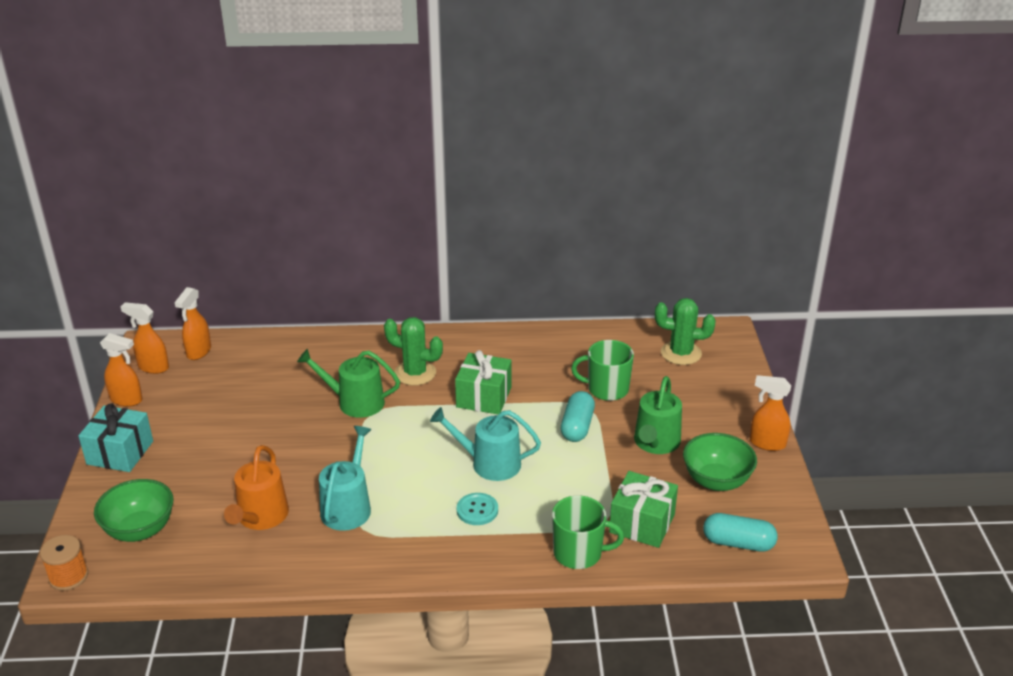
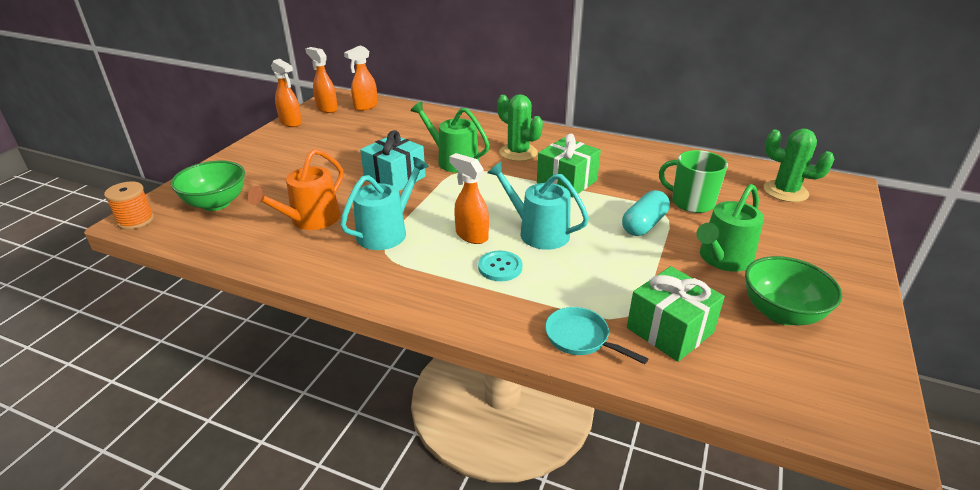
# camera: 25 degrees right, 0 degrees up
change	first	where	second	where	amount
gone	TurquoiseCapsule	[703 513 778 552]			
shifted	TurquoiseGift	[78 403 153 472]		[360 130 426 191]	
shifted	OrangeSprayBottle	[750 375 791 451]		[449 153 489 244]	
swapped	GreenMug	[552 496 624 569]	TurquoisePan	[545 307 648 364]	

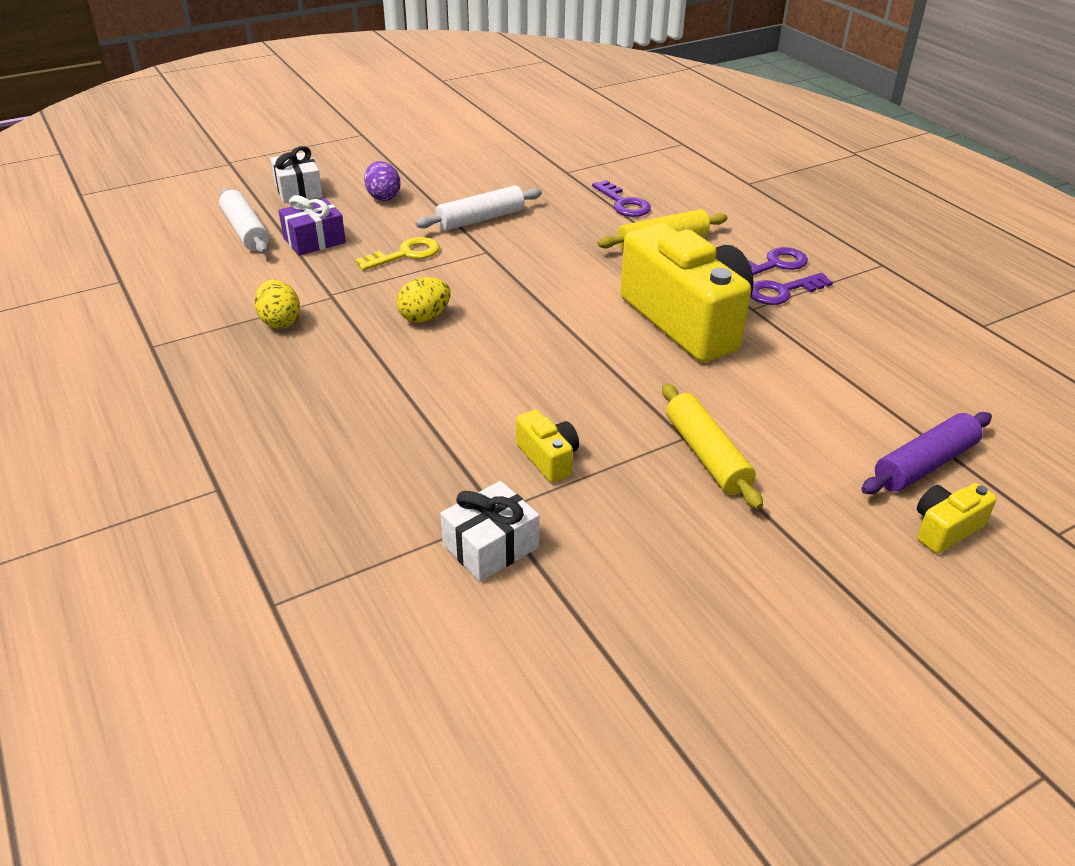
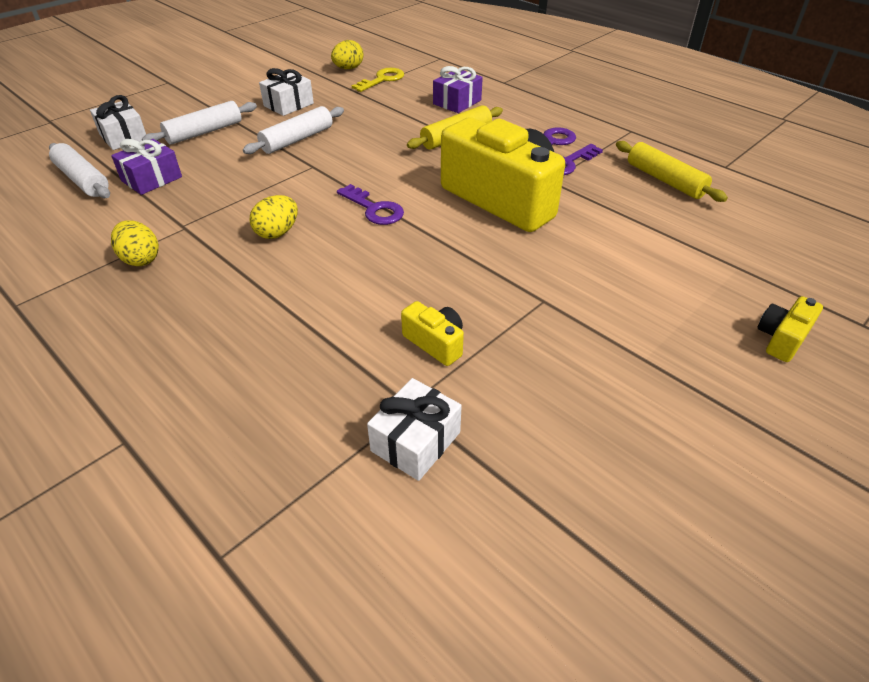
# camera: 15 degrees left, 5 degrees up
change	first	where	second	where	amount
gone	PurpleRollingPin	[861 412 992 494]			
new			WhiteGift	[259 68 314 116]	
new			YellowEgg	[331 40 363 69]	
new			PurpleGift	[433 66 483 113]	
shifted	YellowKey	[355 237 440 271]		[352 68 404 92]	
shifted	PurpleKey	[592 180 651 217]		[337 184 404 225]	
shifted	YellowRollingPin	[662 384 763 509]		[616 141 728 202]	
swapped	PurpleEgg	[364 161 401 201]	WhiteRollingPin	[142 101 257 145]	

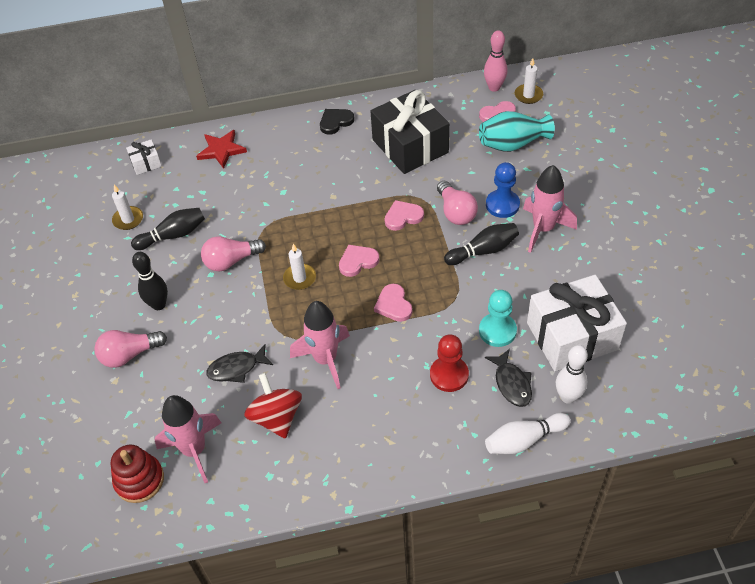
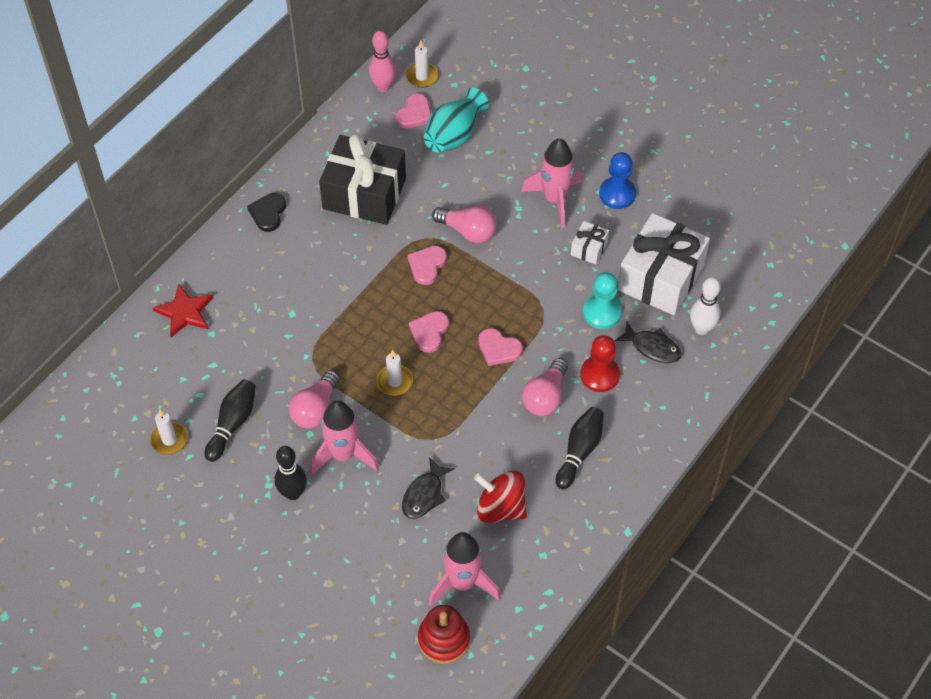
# camera: 45 degrees left, 5 degrees up
change	first	where	second	where	amount
gone	WhiteBowlingPin	[485 413 571 454]			
shifted	PinkLightBulb	[94 330 167 368]		[522 358 568 416]	
shifted	WhiteGift	[126 139 162 175]		[571 221 609 265]	
shifted	PinkRocket	[290 301 350 389]		[310 400 379 476]	
shifted	BlackBowlingPin	[444 223 519 265]		[556 407 604 489]	
shifted	BluePawn	[486 162 520 218]		[599 152 636 209]	

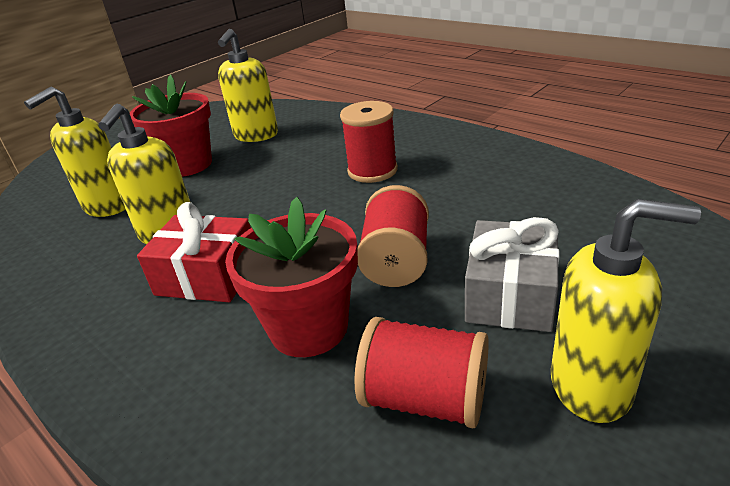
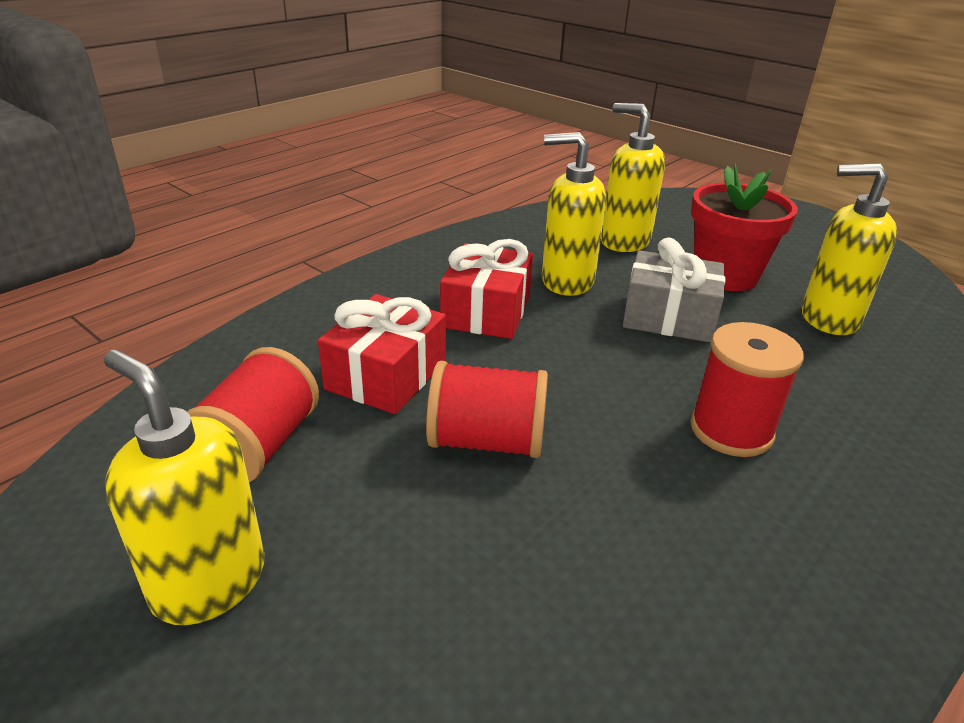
# camera: 85 degrees right, 0 degrees up
change	first	where	second	where	amount
shifted	GreyGift	[465 217 560 332]		[623 238 725 343]	
swapped	RedFlowerPot	[225 197 358 357]	RedGift	[318 294 446 414]	
rotated	YellowSoapDispenser	[551 199 701 423]		[103 349 265 625]	120 degrees clockwise

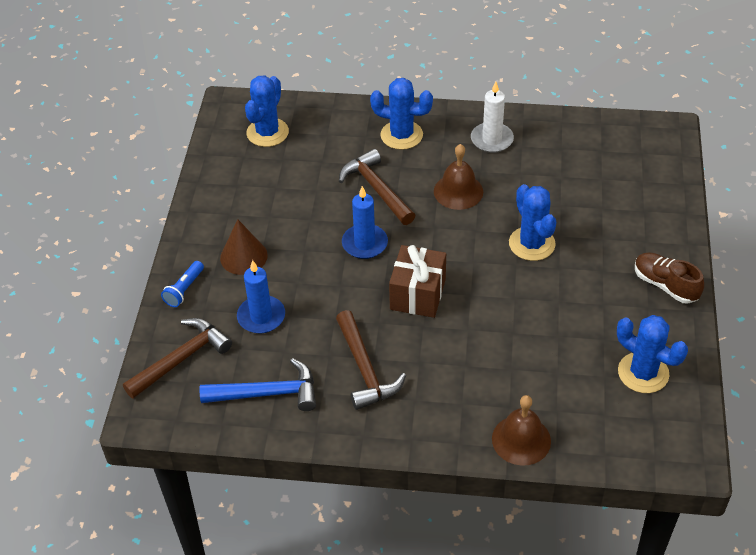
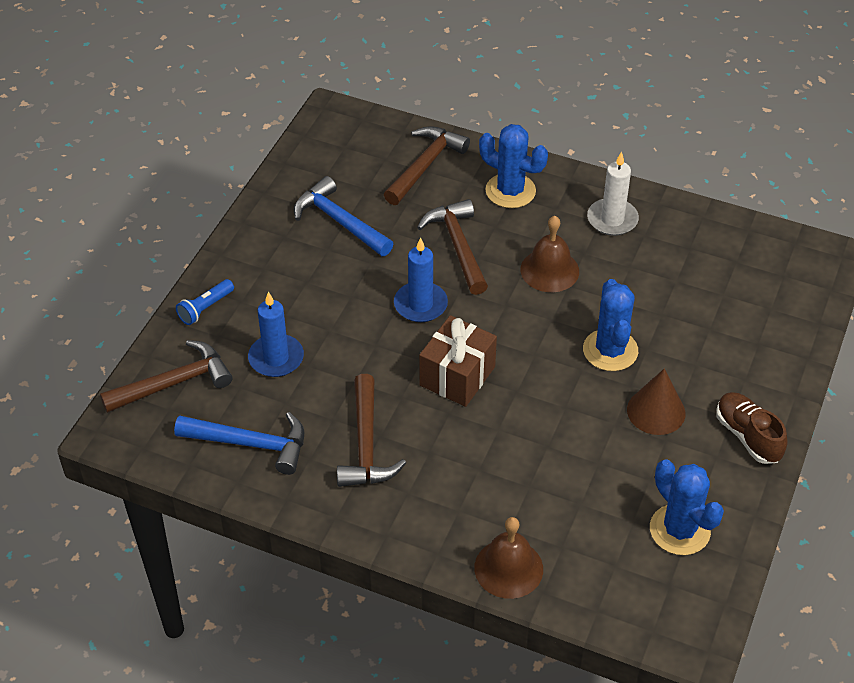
# camera: 15 degrees right, 0 degrees up
change	first	where	second	where	amount
gone	BlueCactus	[245 76 289 147]			
new			BlueHammer	[294 176 394 256]	
new			BrownHammer	[384 126 470 205]	
shifted	BrownCone	[220 219 268 275]		[627 369 685 435]	

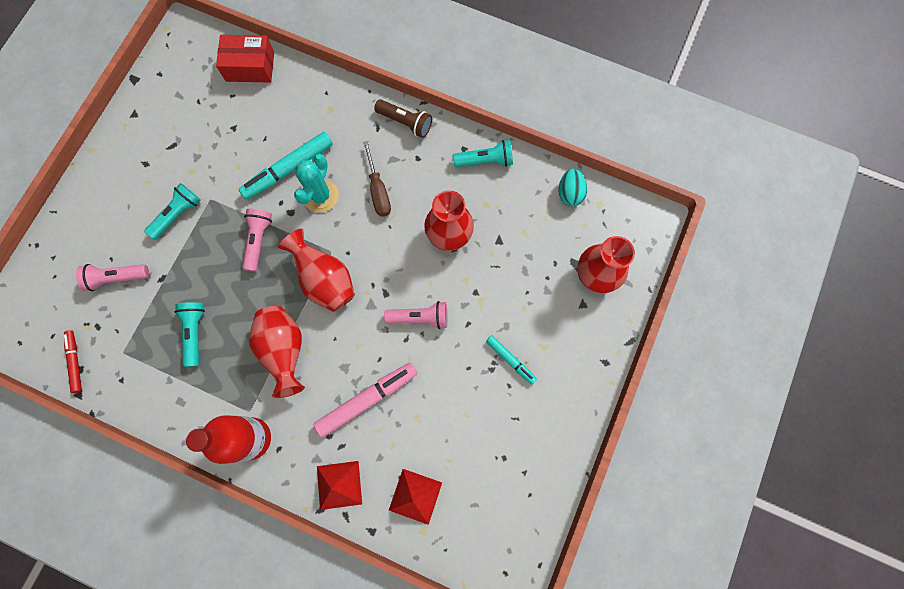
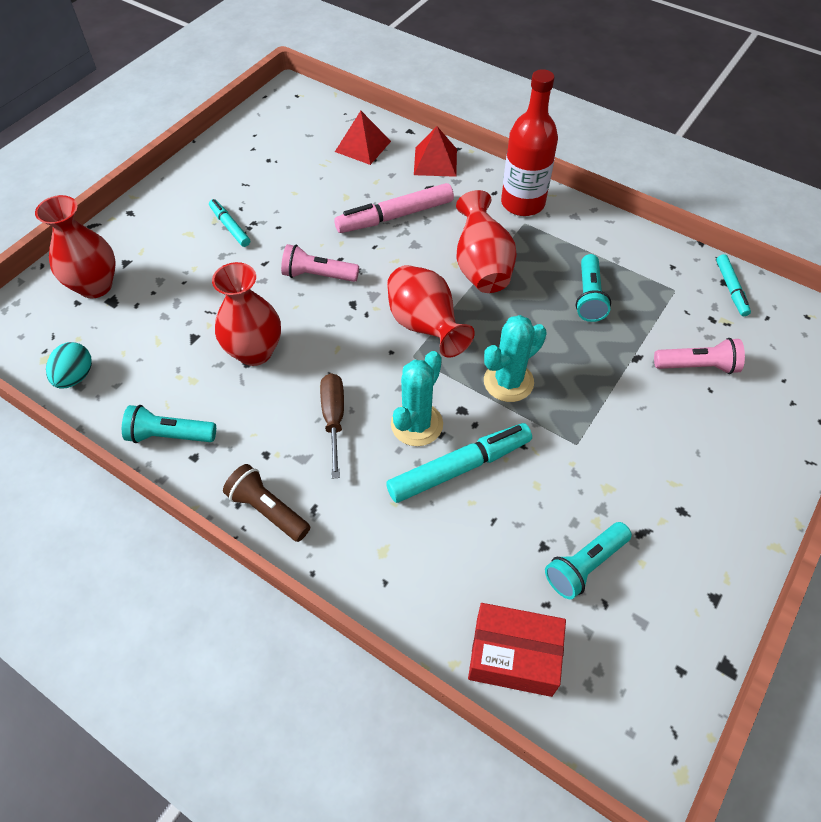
# camera: 170 degrees left, 20 degrees down
change	first	where	second	where	amount
shifted	TurquoiseFlashlight	[144 183 201 240]		[545 522 632 600]	
swapped	PinkFlashlight	[242 209 272 272]	TurquoiseCactus	[484 315 547 402]	
repainted	RedMarker	[64 330 82 393]	TurquoiseMarker	[716 254 751 316]	

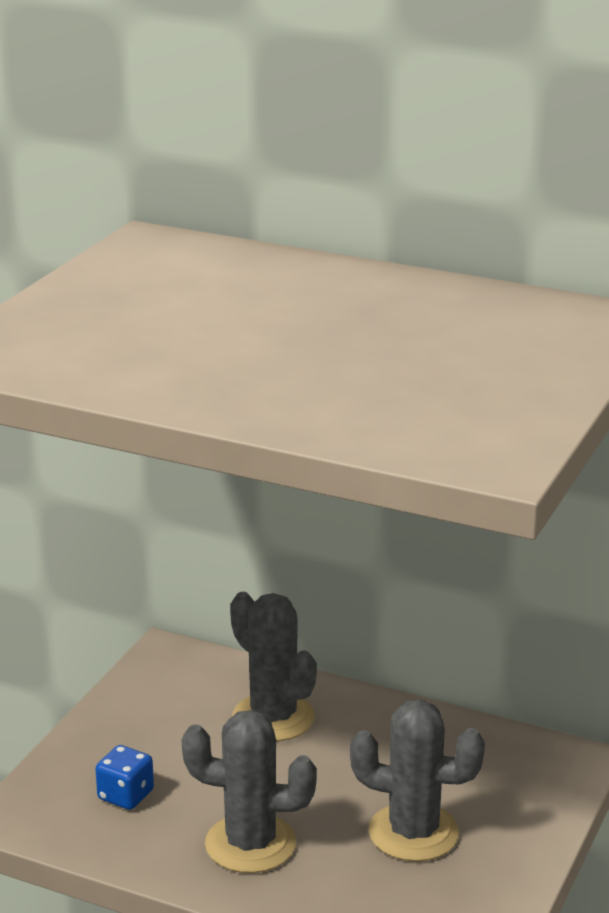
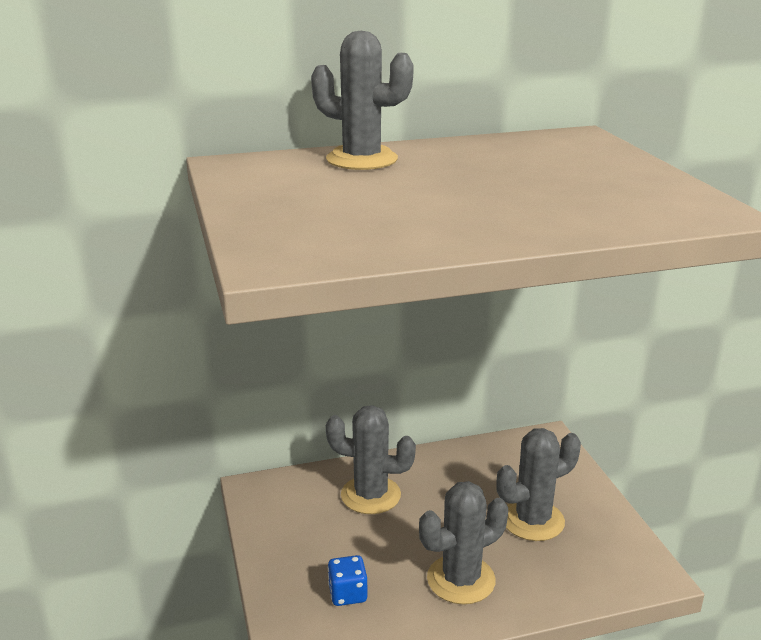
# camera: 40 degrees left, 0 degrees up
change	first	where	second	where	amount
new			GreyCactus	[311 31 414 170]	

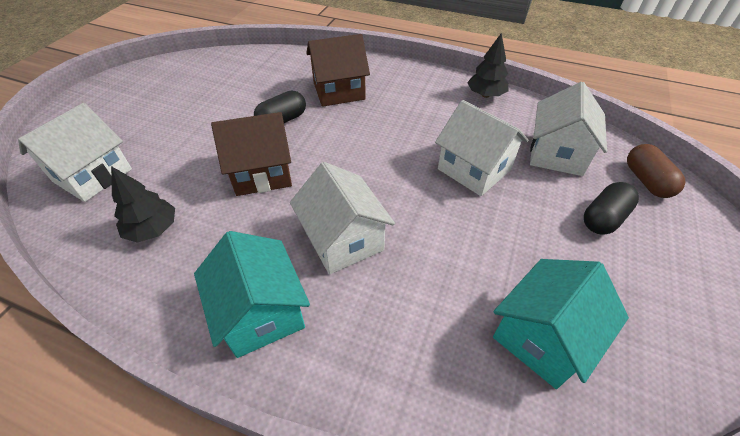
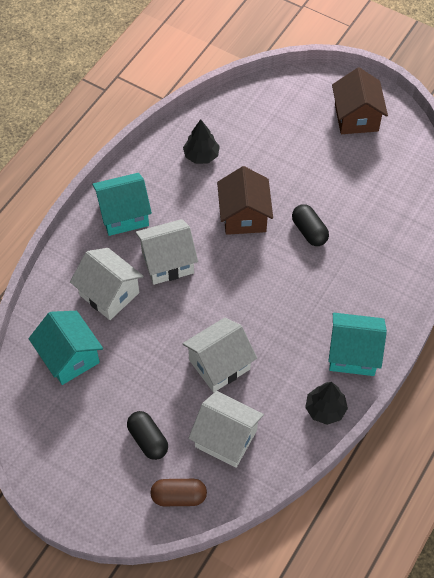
# camera: 100 degrees right, 10 degrees up
change	first	where	second	where	amount
new			TurquoiseHouse	[328 313 387 376]	
shifted	WhiteHouse	[18 103 132 202]		[70 248 144 320]	
shifted	BrownHouse	[306 34 370 107]		[332 67 388 134]	

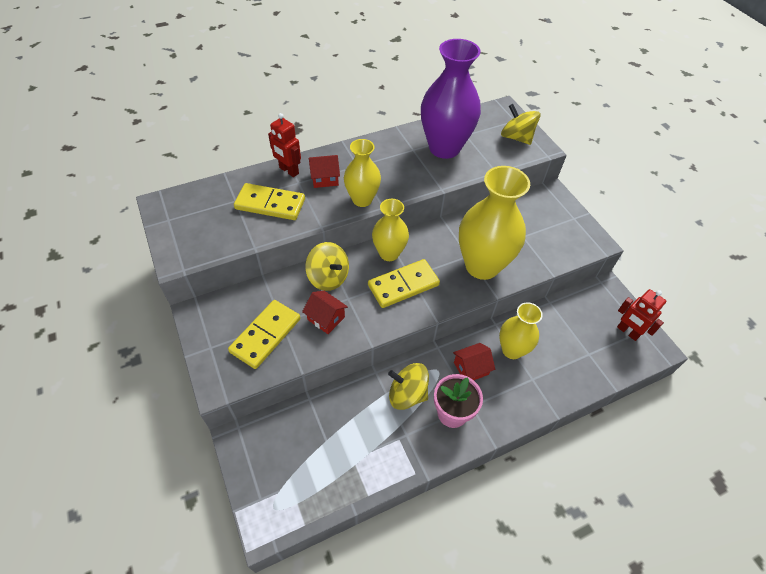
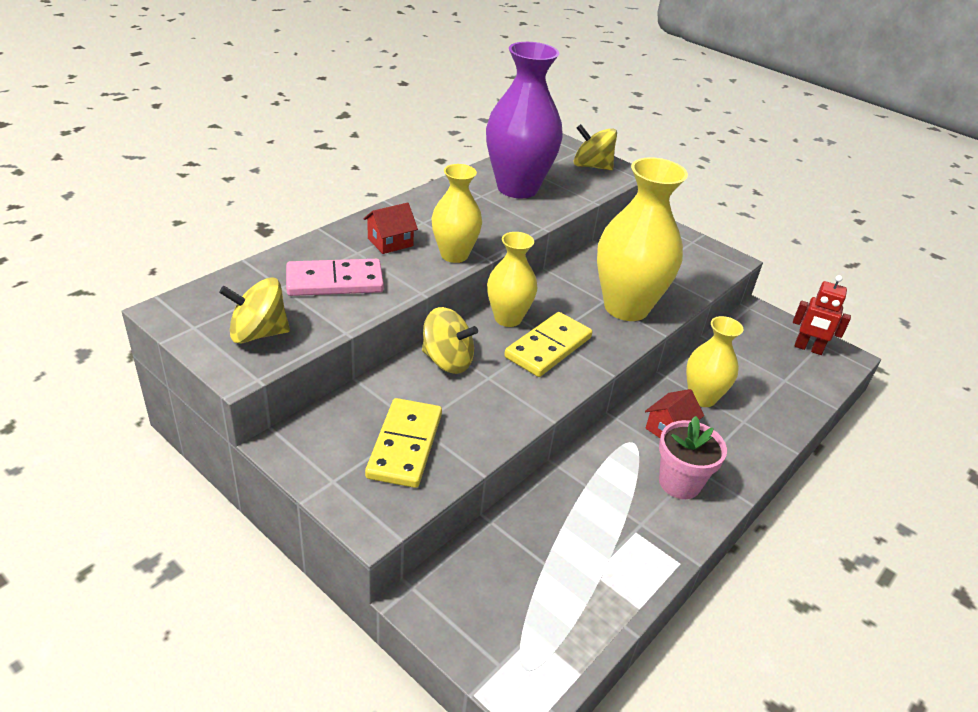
# camera: 25 degrees left, 15 degrees down
change	first	where	second	where	amount
gone	RedRobot	[268 113 301 177]			
gone	RedHouse	[302 291 348 334]			
shifted	YellowSpinningTop	[388 363 429 410]		[219 277 290 344]	
repainted	YellowDomino	[234 183 305 220]	PinkDomino	[286 259 384 296]	

